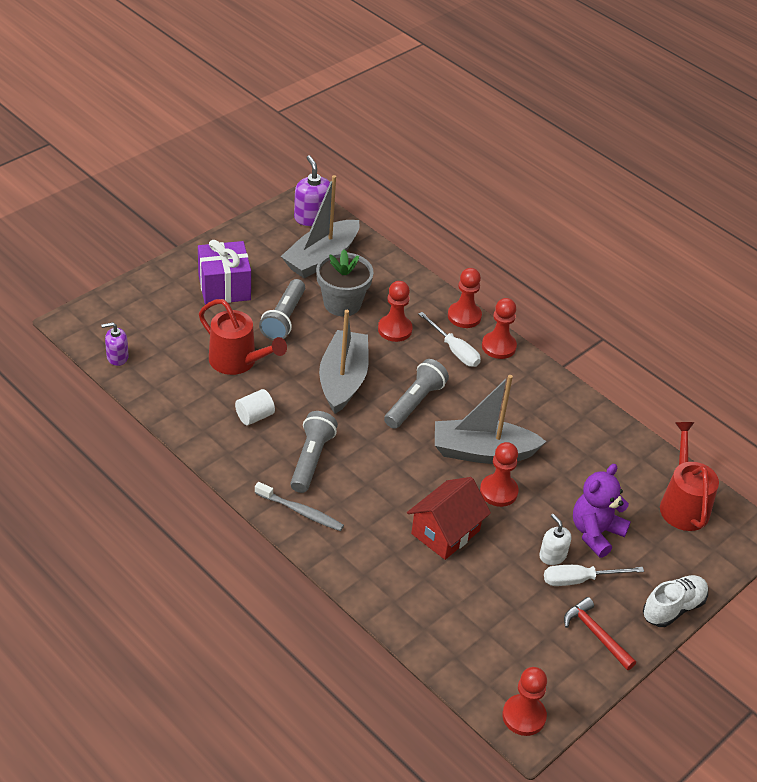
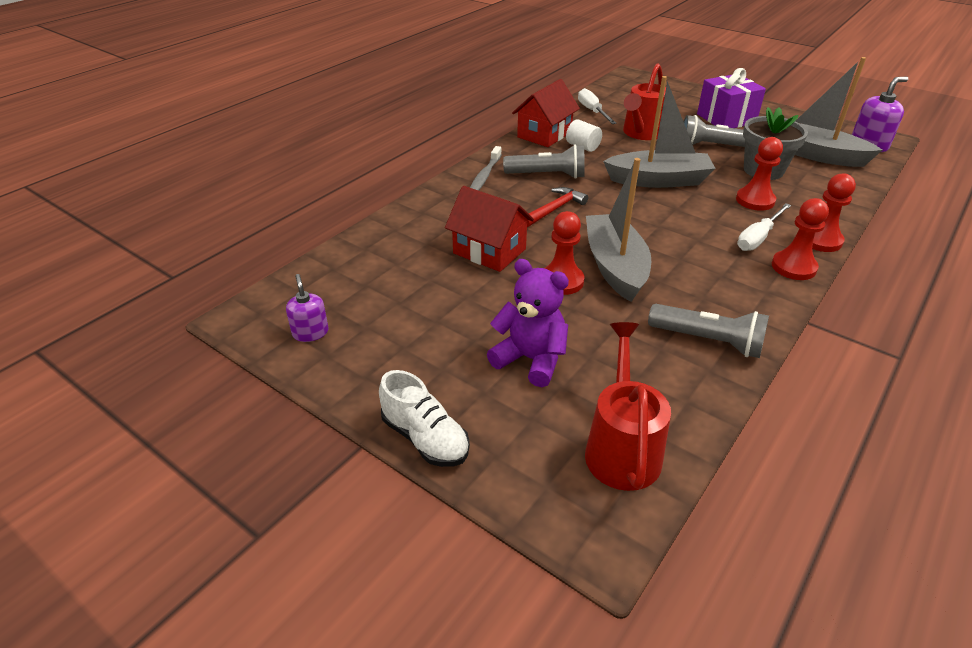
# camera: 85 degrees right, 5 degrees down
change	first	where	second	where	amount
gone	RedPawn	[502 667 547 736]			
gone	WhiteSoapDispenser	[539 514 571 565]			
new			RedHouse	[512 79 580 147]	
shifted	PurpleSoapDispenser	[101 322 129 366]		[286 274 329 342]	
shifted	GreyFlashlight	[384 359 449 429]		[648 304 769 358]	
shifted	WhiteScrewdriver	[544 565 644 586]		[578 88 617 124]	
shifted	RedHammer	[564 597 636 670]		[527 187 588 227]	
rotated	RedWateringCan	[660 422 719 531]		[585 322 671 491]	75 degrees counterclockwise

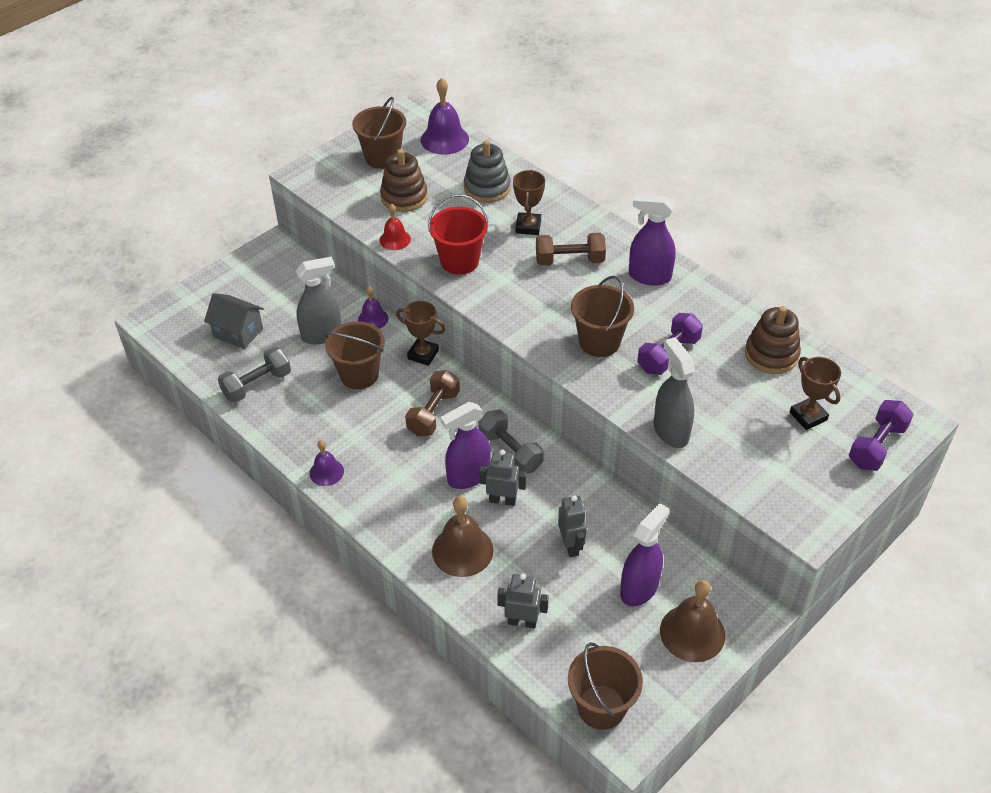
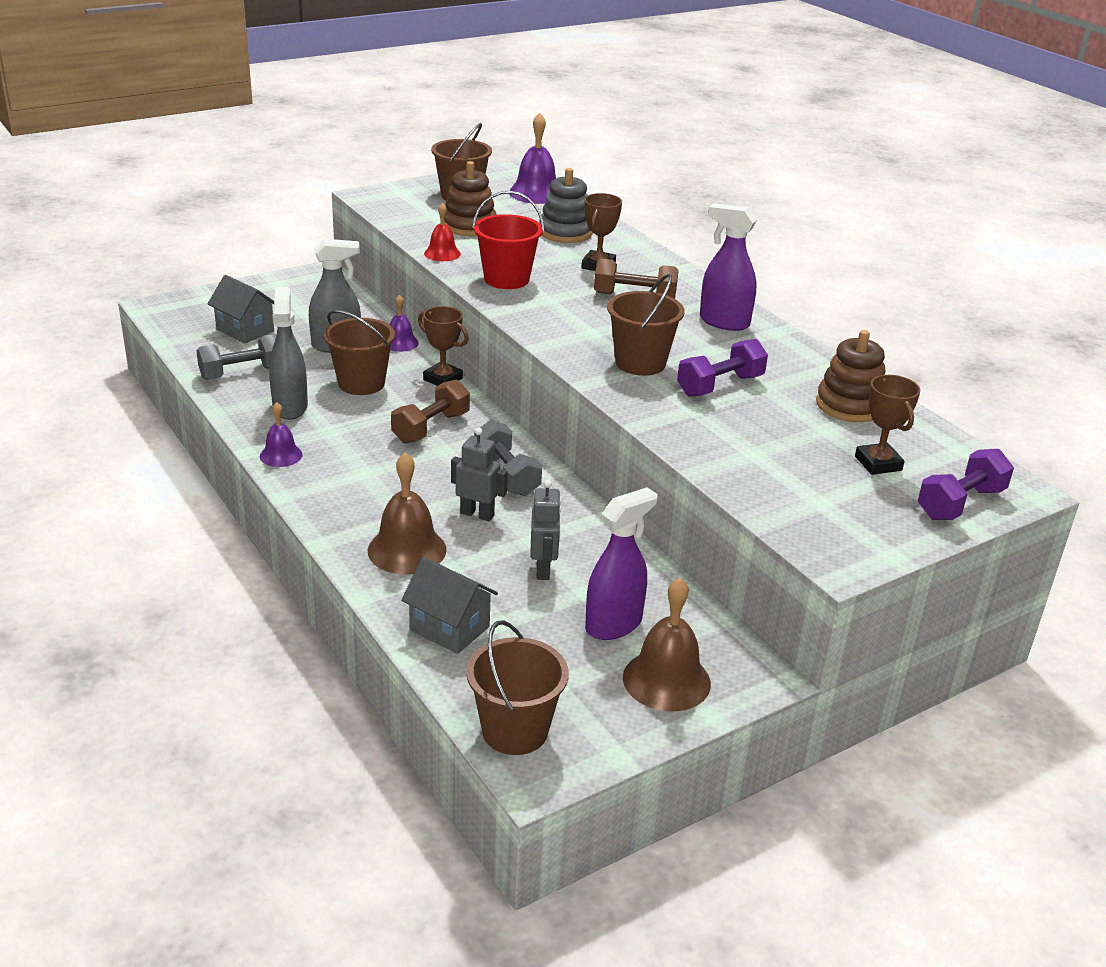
# camera: 10 degrees right, 15 degrees down
change	first	where	second	where	amount
gone	PurpleSprayBottle	[440 402 491 489]			
shifted	GreySprayBottle	[654 337 695 448]		[269 287 308 420]	
swapped	GreyRobot	[497 573 549 629]	GreyHouse	[401 557 498 654]	

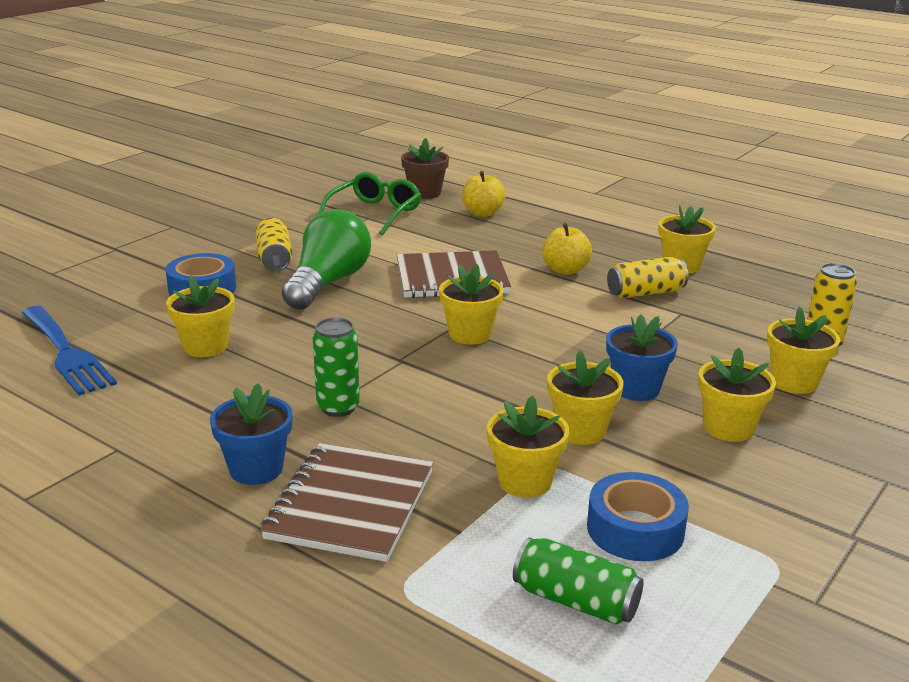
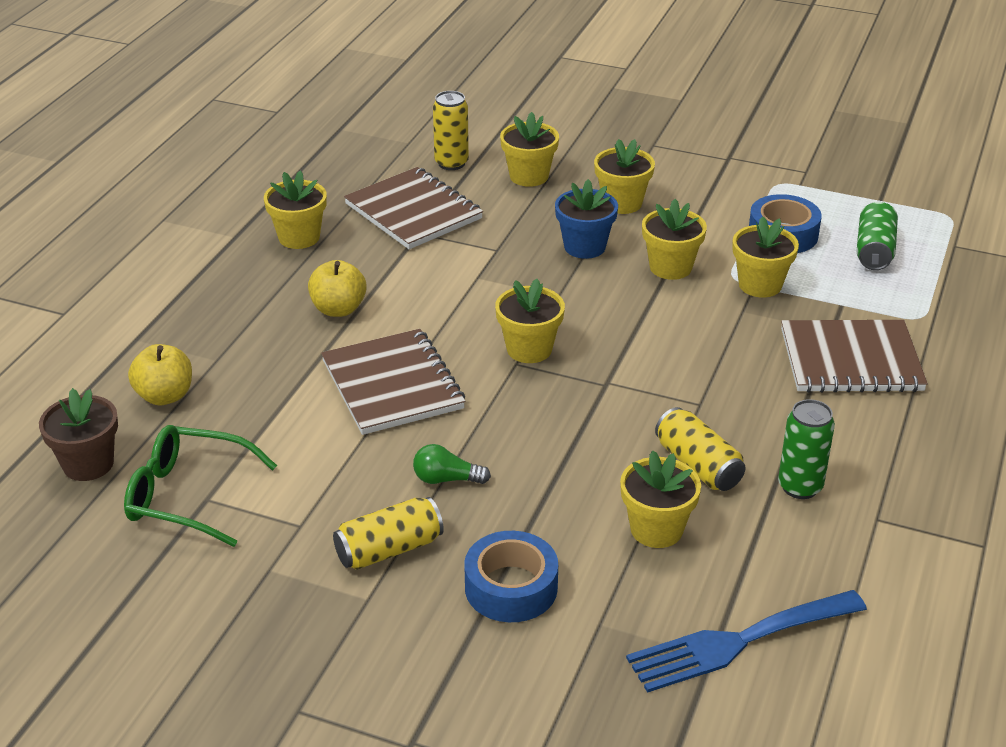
# camera: 105 degrees left, 10 degrees up
change	first	where	second	where	amount
gone	BlueFlowerPot	[210 383 292 485]			
new			BrownNotebook	[344 167 483 249]	
shifted	GreenCan	[313 317 360 417]		[778 399 835 499]	
shifted	YellowCan	[607 257 688 298]		[655 407 745 491]	
rotated	BlueFork	[21 306 117 396]		[626 590 867 693]	150 degrees counterclockwise
scaled	GreenLightBulb	[282 209 371 310]		[413 444 491 484]	x0.44

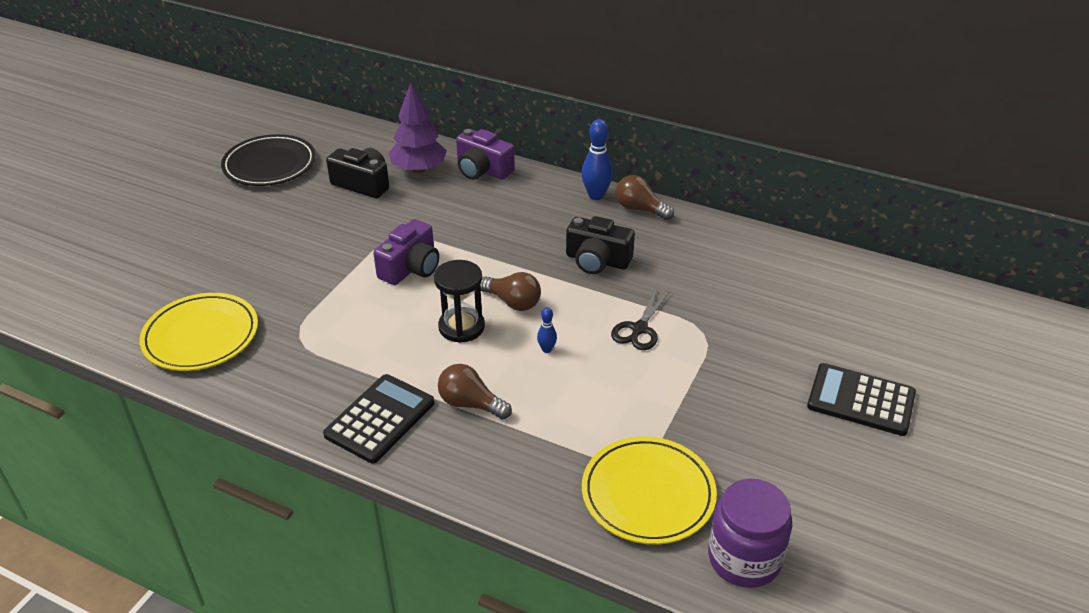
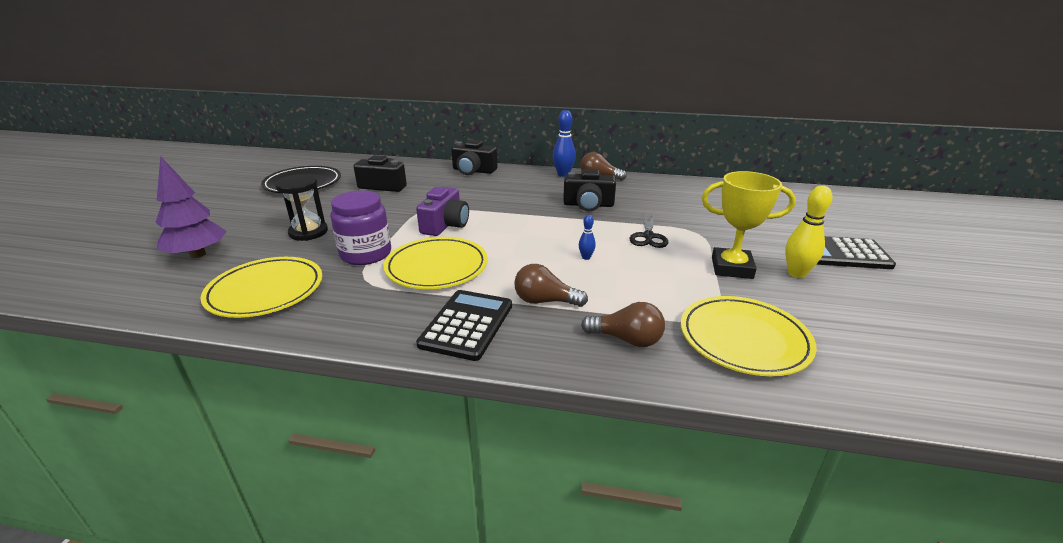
# camera: 15 degrees left, 10 degrees down
change	first	where	second	where	amount
new			YellowPlate	[384 237 488 289]	
new			YellowTrophy	[702 171 796 279]	
new			YellowBowlingPin	[785 186 833 278]	
shifted	PurpleTree	[389 83 447 173]		[155 156 227 258]	
shifted	BlackHourglass	[434 260 485 343]		[275 174 328 241]	
shifted	BrownLightBulb	[480 272 541 311]		[581 302 665 347]	
shifted	PurpleJar	[708 479 792 588]		[331 190 391 265]	
repainted	PurpleCamera	[456 129 515 180]	BlackCamera	[451 139 497 175]	

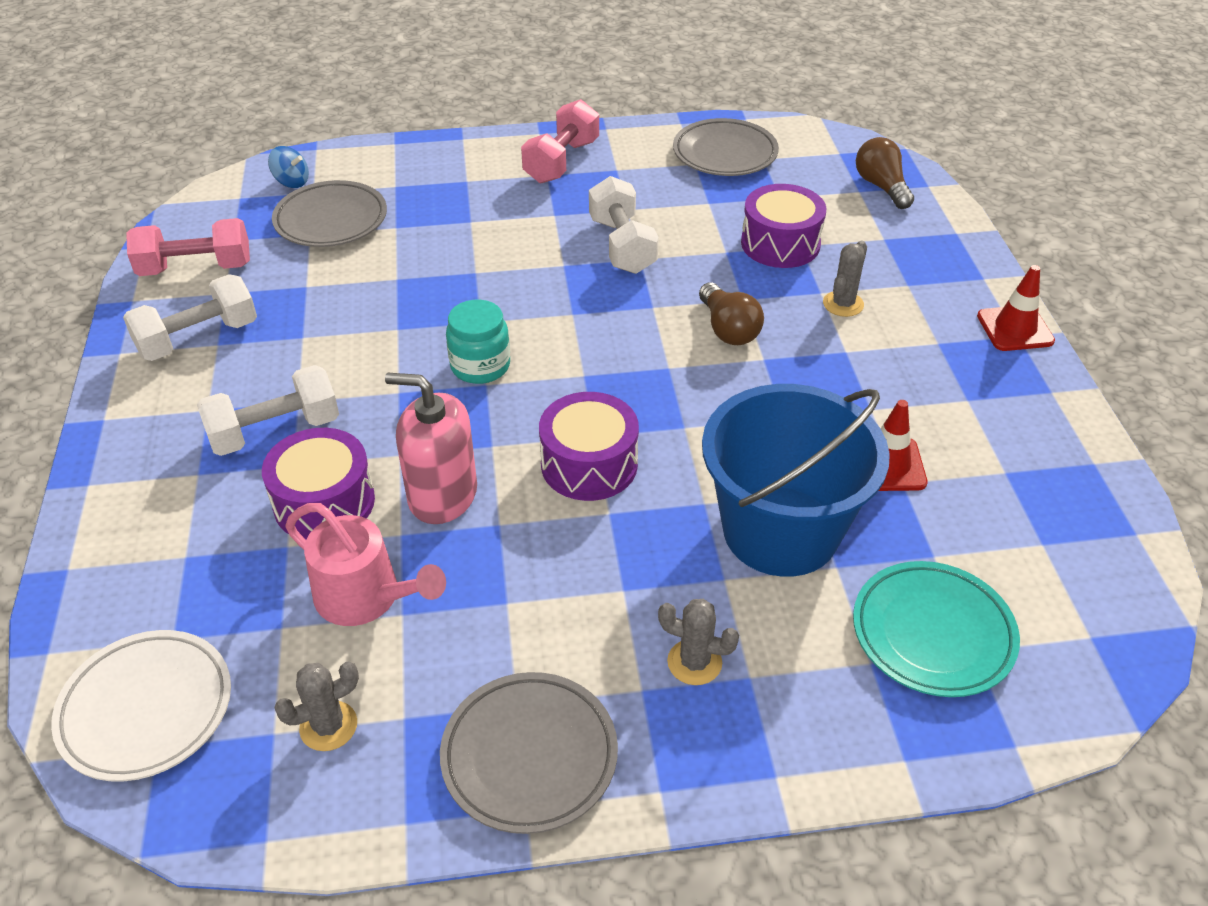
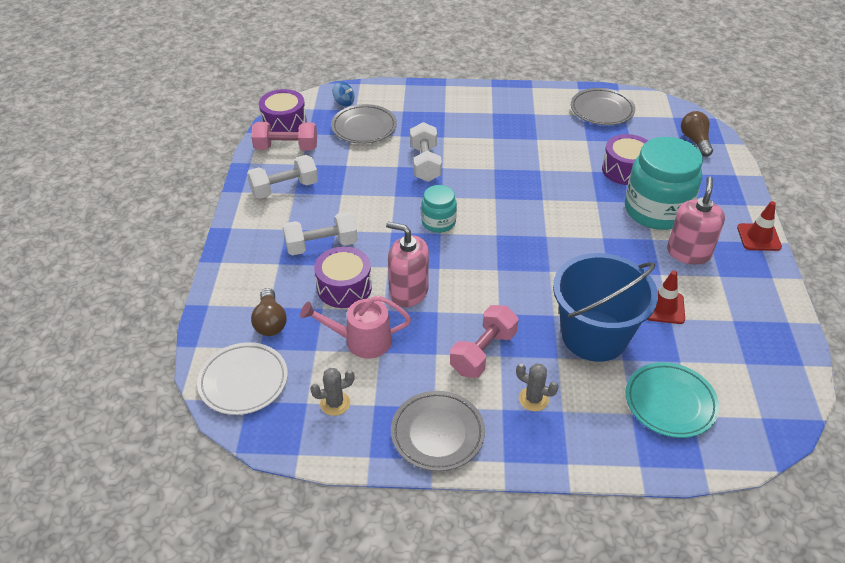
# camera: 10 degrees right, 0 degrees up
change	first	where	second	where	amount
new			PinkSoapDispenser	[667 177 725 265]	
shifted	PinkDumbbell	[521 99 599 183]		[450 305 519 378]	
shifted	PurpleDrum	[539 392 639 501]		[259 89 307 132]	
shifted	WhiteDumbbell	[589 176 659 274]		[410 122 442 182]	
shifted	BrownLightBulb	[699 282 764 345]		[251 288 287 336]	
swapped	GreyCactus	[823 241 867 317]	TurquoiseJar	[625 137 703 230]	
rotated	PinkWateringCan	[285 503 446 626]		[300 295 411 359]	135 degrees clockwise

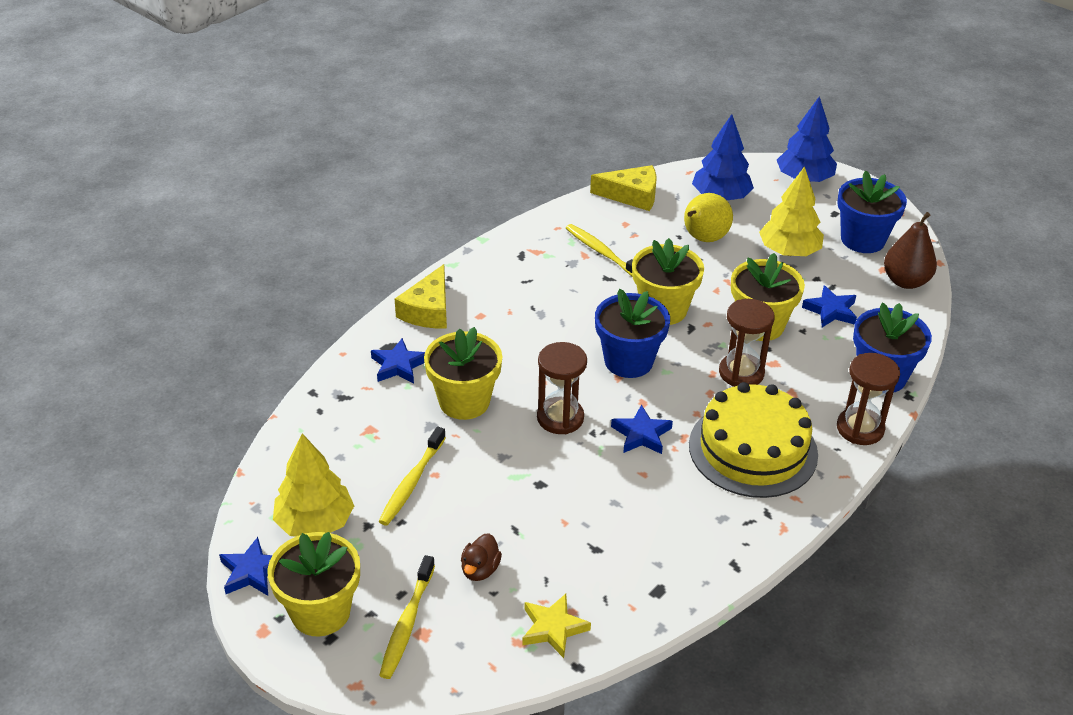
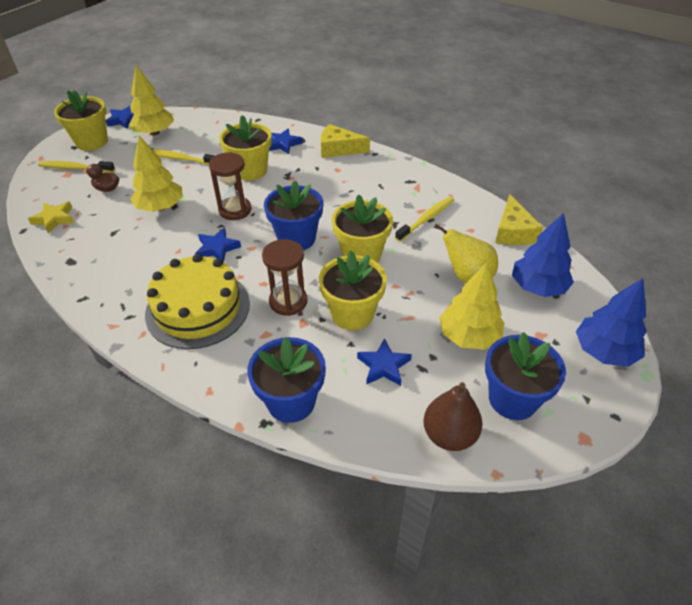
# camera: 85 degrees right, 5 degrees up
change	first	where	second	where	amount
gone	BrownHourglass	[837 353 900 445]			
new			YellowTree	[130 136 183 212]	

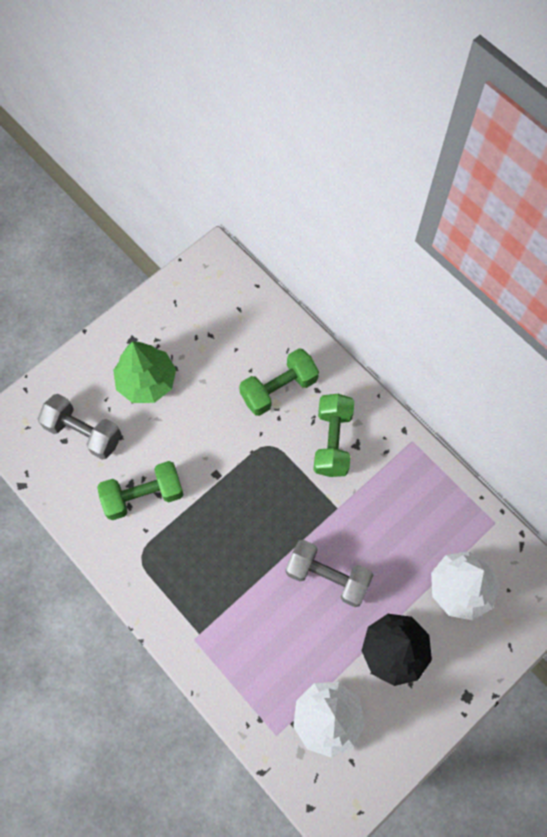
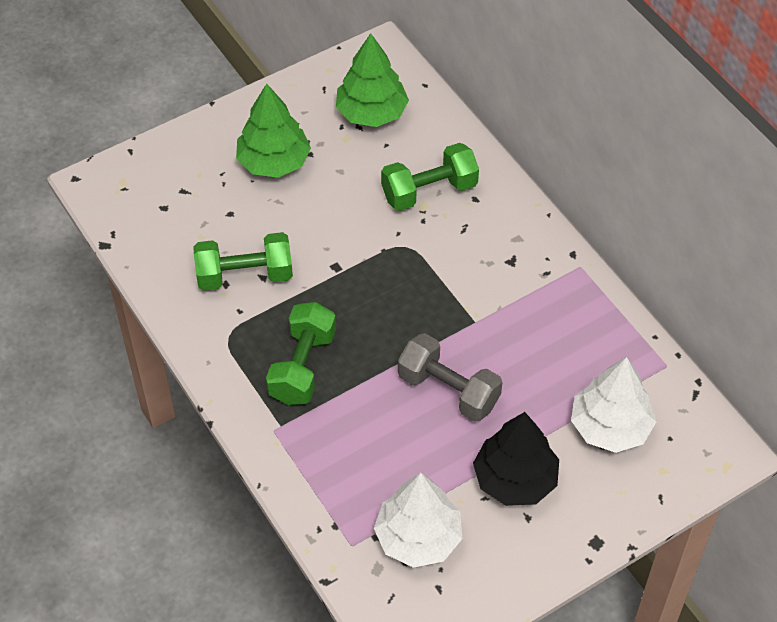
# camera: 10 degrees right, 15 degrees down
change	first	where	second	where	amount
gone	GreyDumbbell	[38 394 122 460]			
new			GreenTree	[336 33 409 127]	
shifted	GreenDumbbell	[313 394 354 477]		[266 302 336 405]	

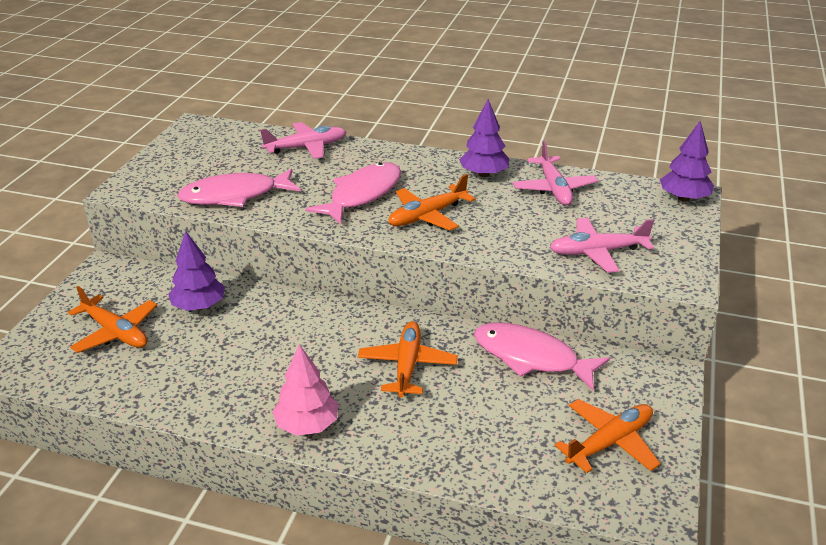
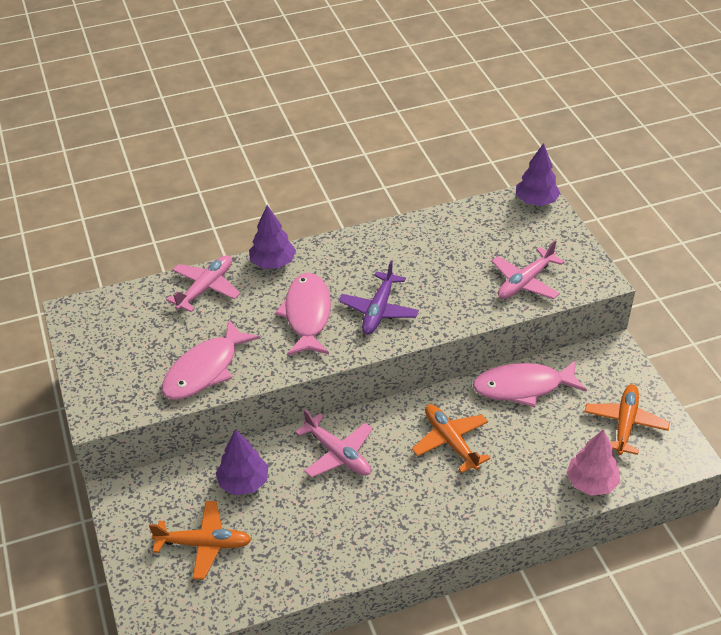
# camera: 35 degrees left, 10 degrees up
change	first	where	second	where	amount
shifted	PinkTree	[272 344 338 436]		[566 429 620 496]	
shifted	PurpleTree	[459 99 509 177]		[249 205 296 269]	
shifted	PinkPlane	[513 140 598 206]		[295 409 373 478]	
repainted	OrangePlane	[388 174 475 230]	PurplePlane	[338 260 419 334]	

